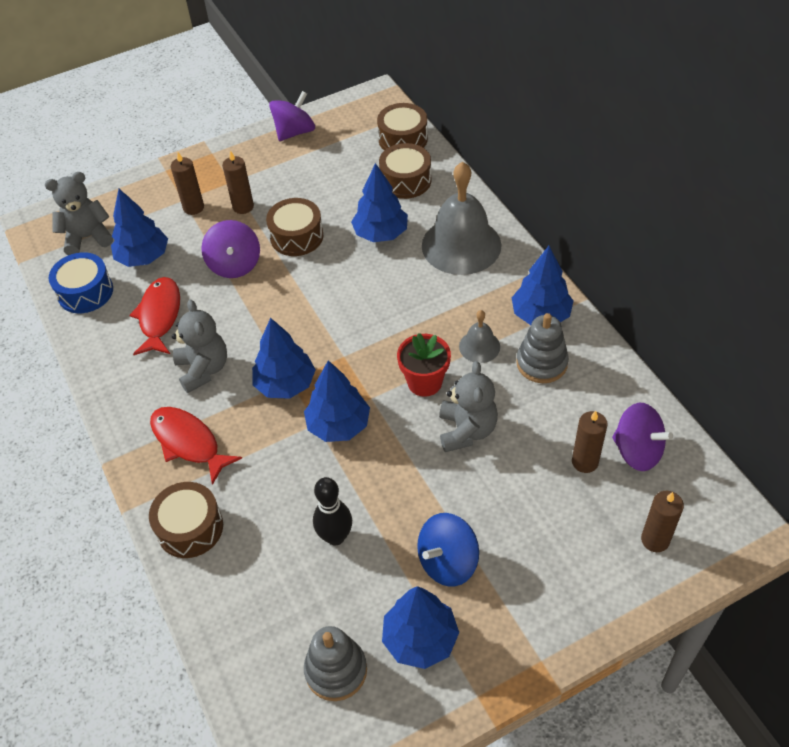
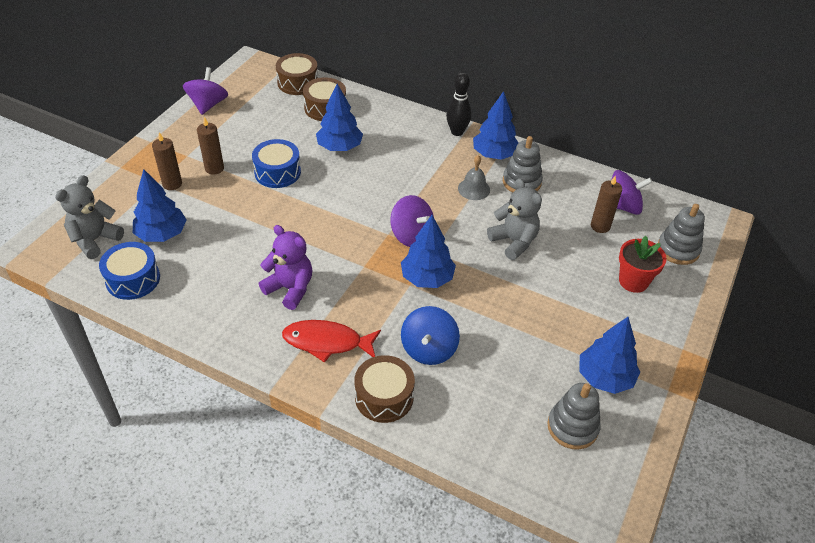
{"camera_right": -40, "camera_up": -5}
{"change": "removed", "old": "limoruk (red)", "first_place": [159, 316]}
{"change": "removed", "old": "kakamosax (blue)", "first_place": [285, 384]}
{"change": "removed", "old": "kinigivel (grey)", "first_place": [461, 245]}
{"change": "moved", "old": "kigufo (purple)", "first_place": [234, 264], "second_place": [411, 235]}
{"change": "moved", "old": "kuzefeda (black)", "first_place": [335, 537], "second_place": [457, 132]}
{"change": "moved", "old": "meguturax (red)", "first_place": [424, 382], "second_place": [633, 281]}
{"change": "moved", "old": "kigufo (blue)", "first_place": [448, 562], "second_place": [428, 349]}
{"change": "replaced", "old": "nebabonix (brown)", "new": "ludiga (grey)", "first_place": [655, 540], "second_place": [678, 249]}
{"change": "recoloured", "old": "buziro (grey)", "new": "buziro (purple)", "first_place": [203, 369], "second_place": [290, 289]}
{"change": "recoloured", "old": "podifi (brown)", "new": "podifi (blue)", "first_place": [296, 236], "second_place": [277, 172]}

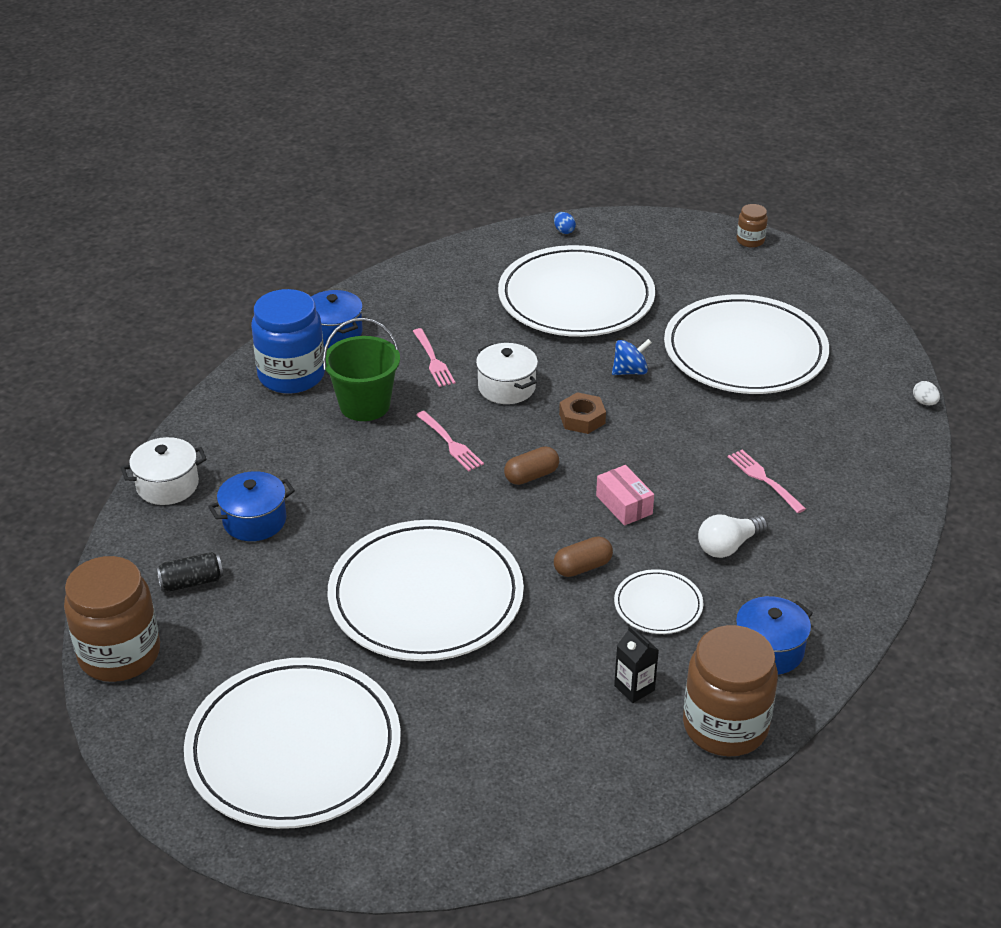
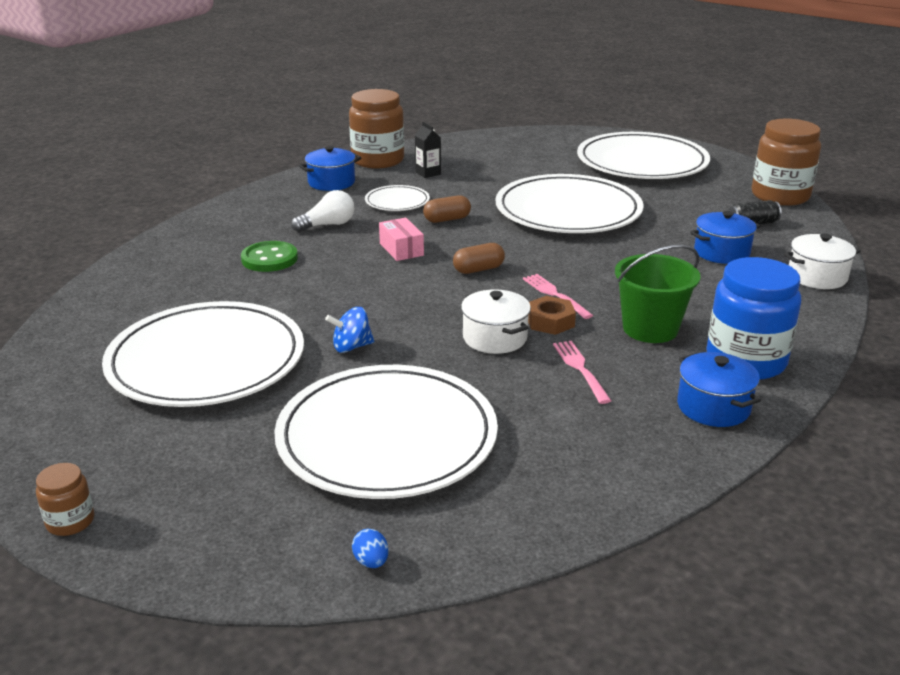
{"camera_right": -175, "camera_up": -10}
{"change": "removed", "old": "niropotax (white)", "first_place": [924, 402]}
{"change": "moved", "old": "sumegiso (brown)", "first_place": [582, 419], "second_place": [550, 321]}
{"change": "replaced", "old": "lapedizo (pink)", "new": "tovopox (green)", "first_place": [764, 480], "second_place": [269, 259]}

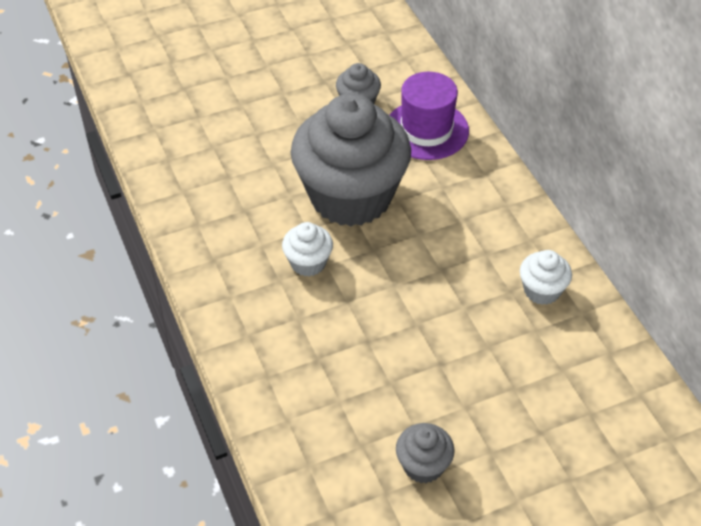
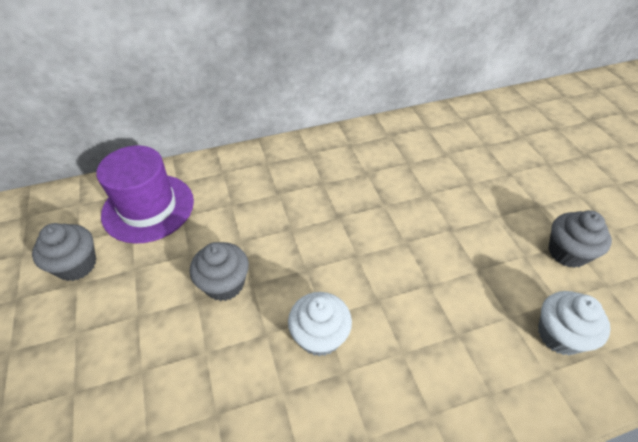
{"camera_right": -85, "camera_up": 0}
{"change": "moved", "old": "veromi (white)", "first_place": [542, 290], "second_place": [559, 335]}
{"change": "resized", "old": "veromi (grey)", "first_place": [351, 196], "second_place": [224, 284], "factor": 0.41}

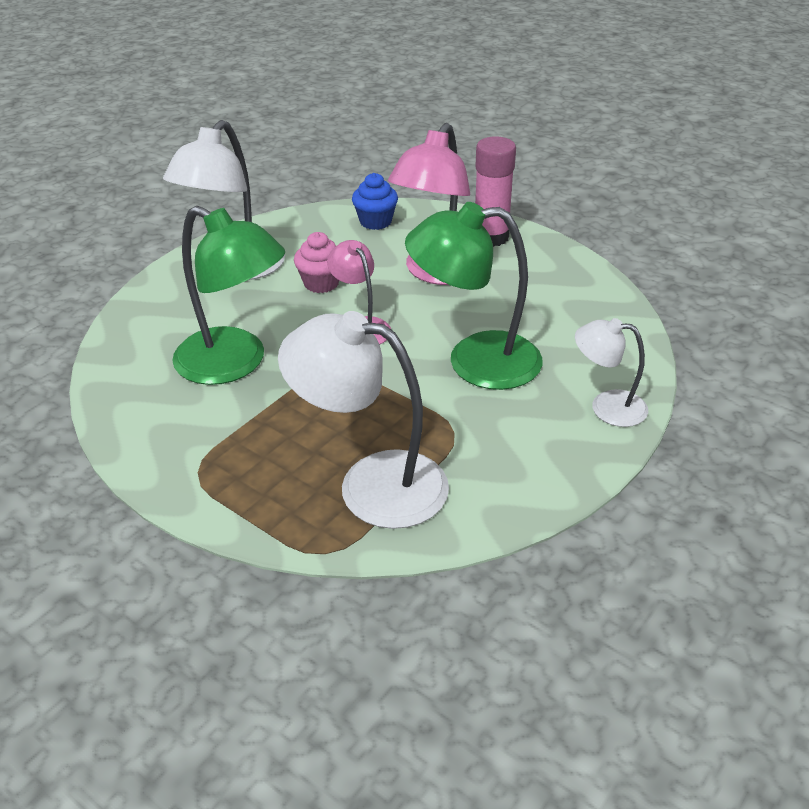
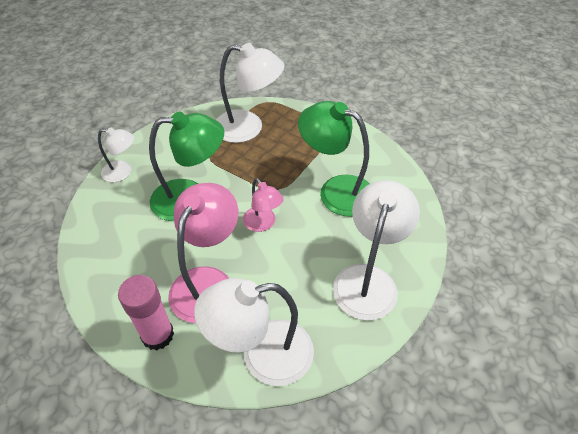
{"camera_right": 175, "camera_up": 10}
{"change": "removed", "old": "veromi (pink)", "first_place": [321, 283]}
{"change": "replaced", "old": "veromi (blue)", "new": "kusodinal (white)", "first_place": [375, 221], "second_place": [262, 355]}

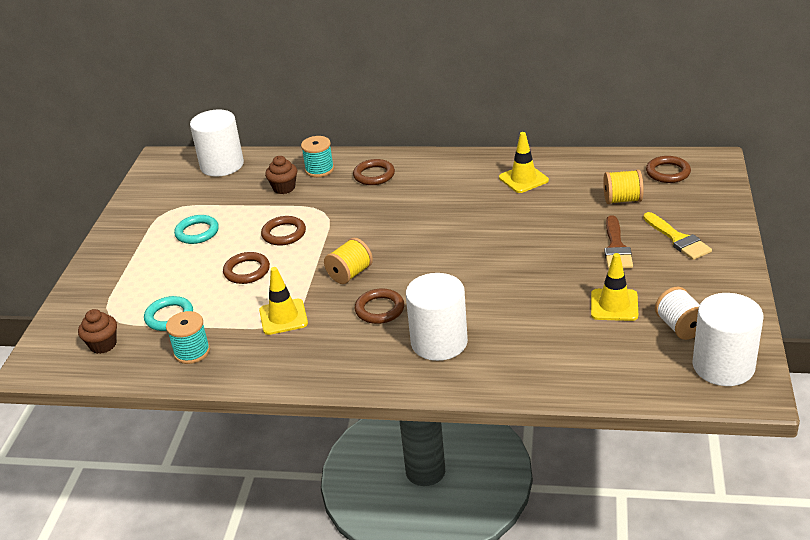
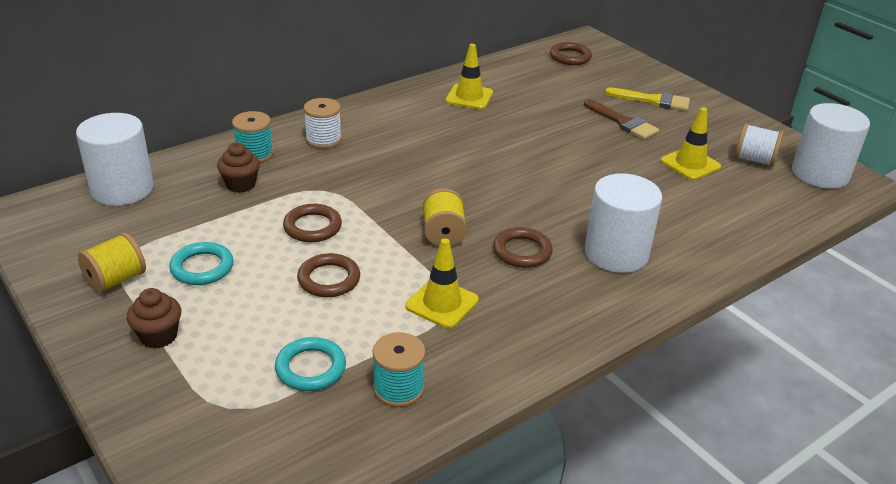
{"camera_right": -50, "camera_up": 0}
{"change": "moved", "old": "veromi (brown)", "first_place": [103, 345], "second_place": [158, 336]}
{"change": "moved", "old": "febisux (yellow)", "first_place": [622, 200], "second_place": [116, 280]}
{"change": "replaced", "old": "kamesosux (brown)", "new": "febisux (white)", "first_place": [374, 175], "second_place": [323, 139]}

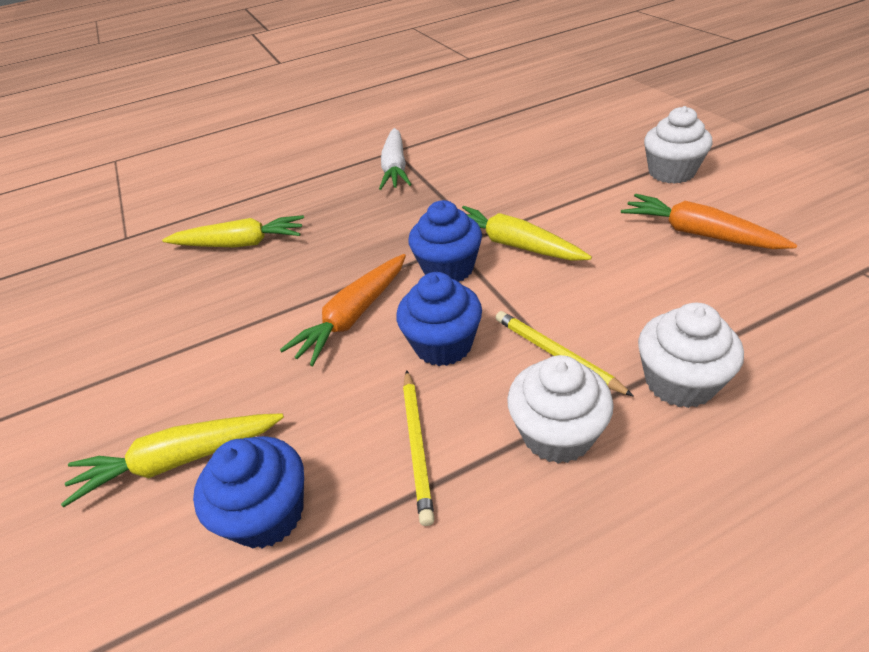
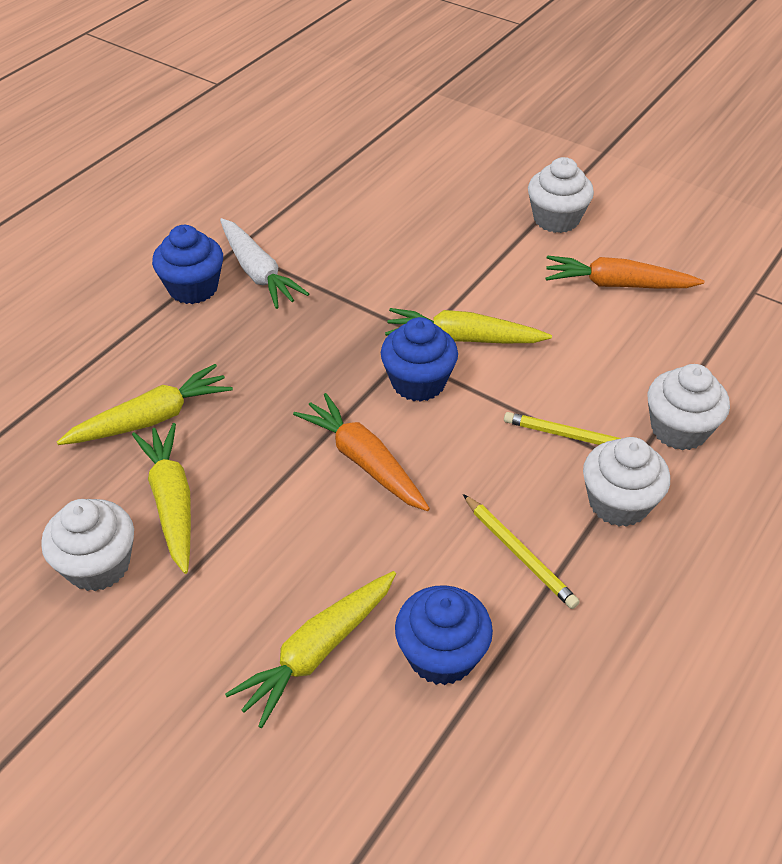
{"camera_right": -35, "camera_up": 5}
{"change": "added", "new": "veromi (white)", "second_place": [98, 565]}
{"change": "added", "new": "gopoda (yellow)", "second_place": [172, 502]}
{"change": "moved", "old": "veromi (blue)", "first_place": [443, 345], "second_place": [193, 288]}
{"change": "turned", "old": "gopoda (orange)", "first_place": [353, 316], "second_place": [364, 461], "degrees": 135}

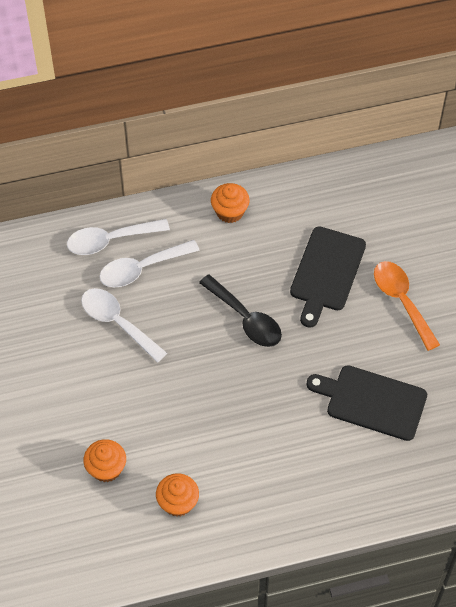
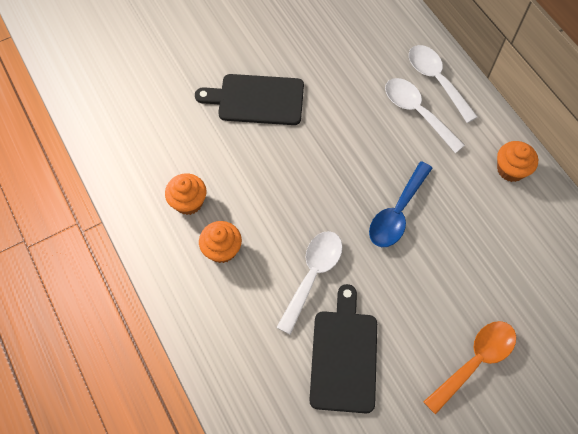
{"camera_right": 75, "camera_up": 5}
{"change": "moved", "old": "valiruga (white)", "first_place": [117, 322], "second_place": [312, 275]}
{"change": "moved", "old": "veromi (orange)", "first_place": [106, 468], "second_place": [222, 249]}
{"change": "moved", "old": "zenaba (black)", "first_place": [326, 272], "second_place": [256, 99]}
{"change": "recoloured", "old": "valiruga (black)", "new": "valiruga (blue)", "first_place": [246, 318], "second_place": [397, 213]}

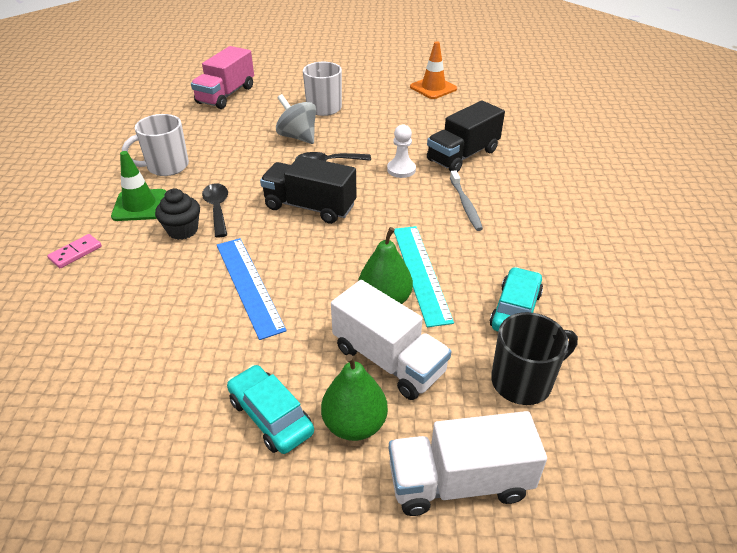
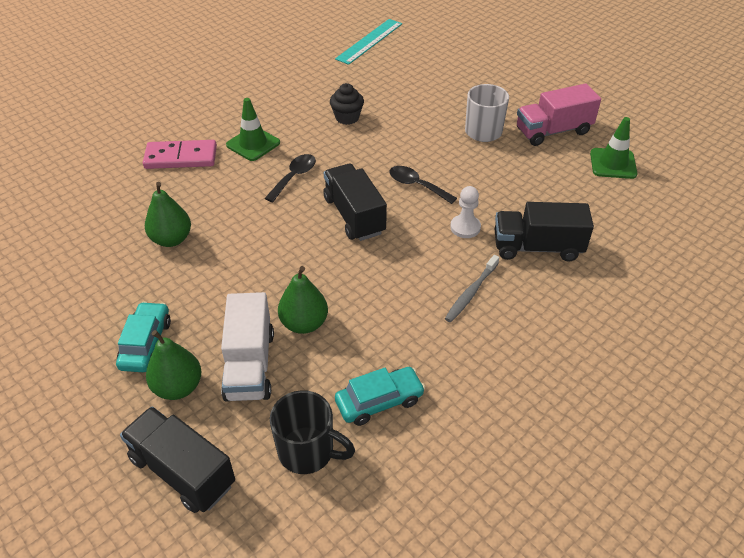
{"camera_right": 45, "camera_up": 5}
{"change": "removed", "old": "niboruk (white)", "first_place": [166, 166]}
{"change": "removed", "old": "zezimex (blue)", "first_place": [249, 285]}
{"change": "removed", "old": "kigufo (grey)", "first_place": [298, 137]}
{"change": "added", "new": "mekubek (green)", "second_place": [171, 239]}
{"change": "moved", "old": "veromi (black)", "first_place": [182, 230], "second_place": [347, 117]}
{"change": "moved", "old": "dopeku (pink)", "first_place": [226, 95], "second_place": [553, 131]}
{"change": "moved", "old": "zezimex (turquoise)", "first_place": [421, 273], "second_place": [369, 41]}
{"change": "recoloured", "old": "dopeku (white)", "new": "dopeku (black)", "first_place": [459, 482], "second_place": [182, 471]}
{"change": "recoloured", "old": "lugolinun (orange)", "new": "lugolinun (green)", "first_place": [433, 88], "second_place": [613, 164]}
{"change": "resized", "old": "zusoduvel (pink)", "first_place": [75, 253], "second_place": [181, 157], "factor": 1.86}

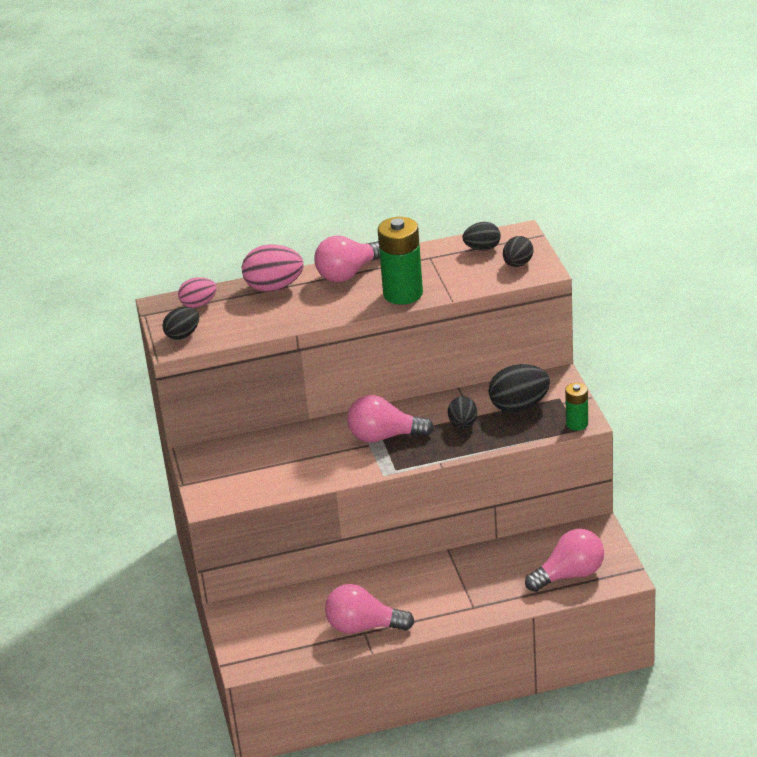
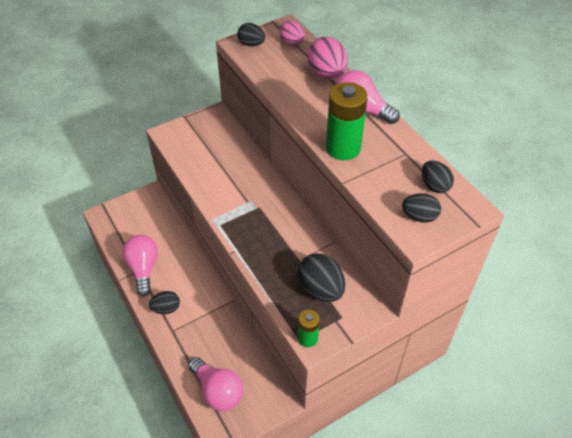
{"camera_right": 70, "camera_up": 15}
{"change": "removed", "old": "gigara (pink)", "first_place": [384, 436]}
{"change": "moved", "old": "niropotax (black)", "first_place": [463, 425], "second_place": [166, 308]}

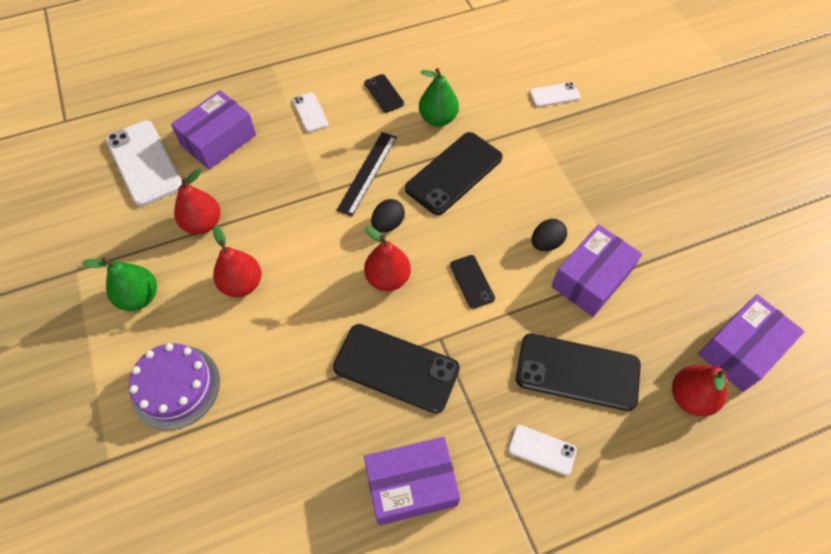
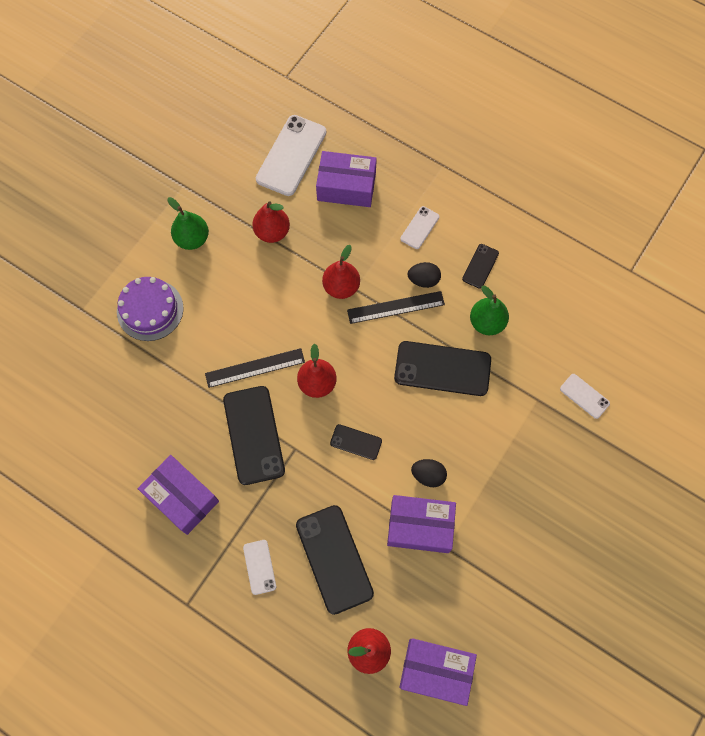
{"camera_right": 55, "camera_up": 10}
{"change": "added", "new": "zezimex (black)", "second_place": [255, 367]}
{"change": "moved", "old": "mekubek (red)", "first_place": [242, 284], "second_place": [341, 287]}
{"change": "moved", "old": "niropotax (black)", "first_place": [388, 224], "second_place": [423, 280]}
{"change": "turned", "old": "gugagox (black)", "first_place": [472, 281], "second_place": [356, 442], "degrees": 75}

